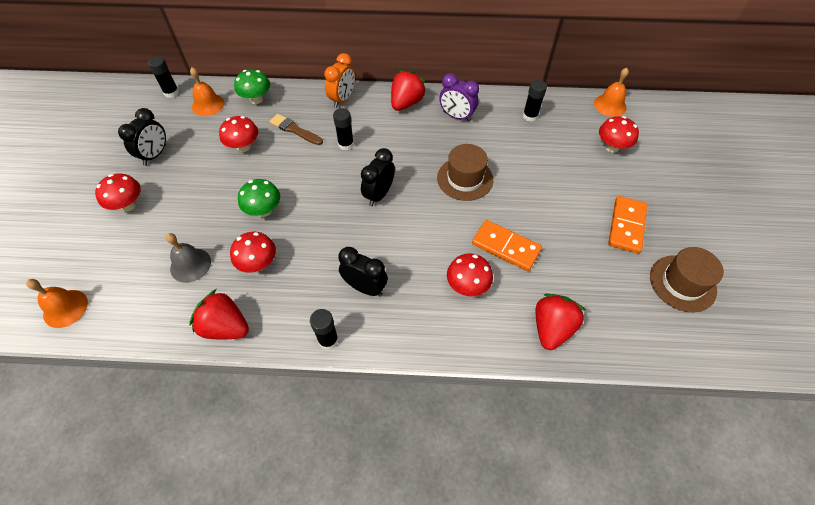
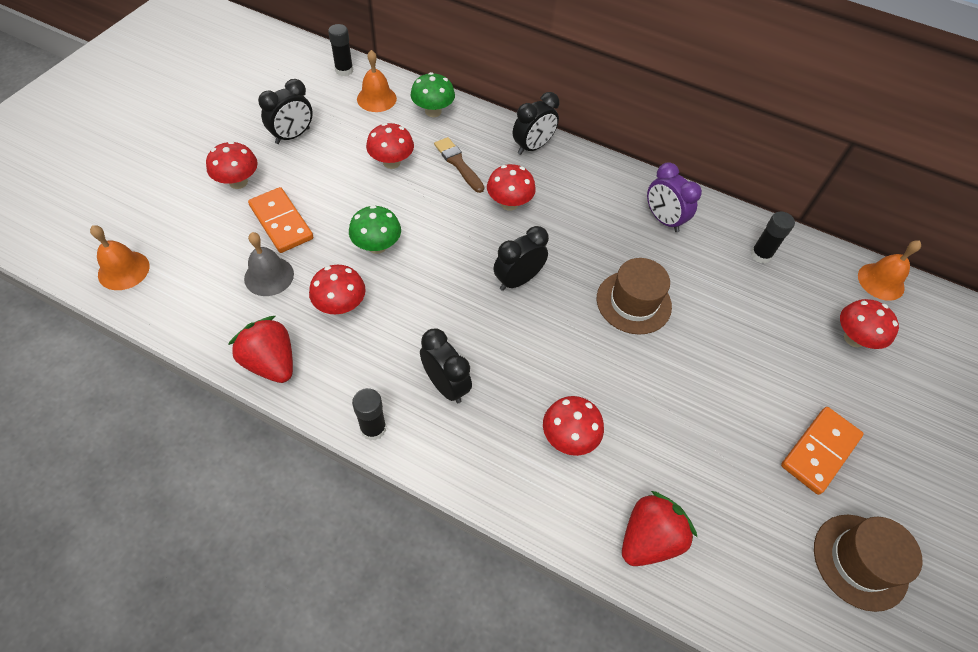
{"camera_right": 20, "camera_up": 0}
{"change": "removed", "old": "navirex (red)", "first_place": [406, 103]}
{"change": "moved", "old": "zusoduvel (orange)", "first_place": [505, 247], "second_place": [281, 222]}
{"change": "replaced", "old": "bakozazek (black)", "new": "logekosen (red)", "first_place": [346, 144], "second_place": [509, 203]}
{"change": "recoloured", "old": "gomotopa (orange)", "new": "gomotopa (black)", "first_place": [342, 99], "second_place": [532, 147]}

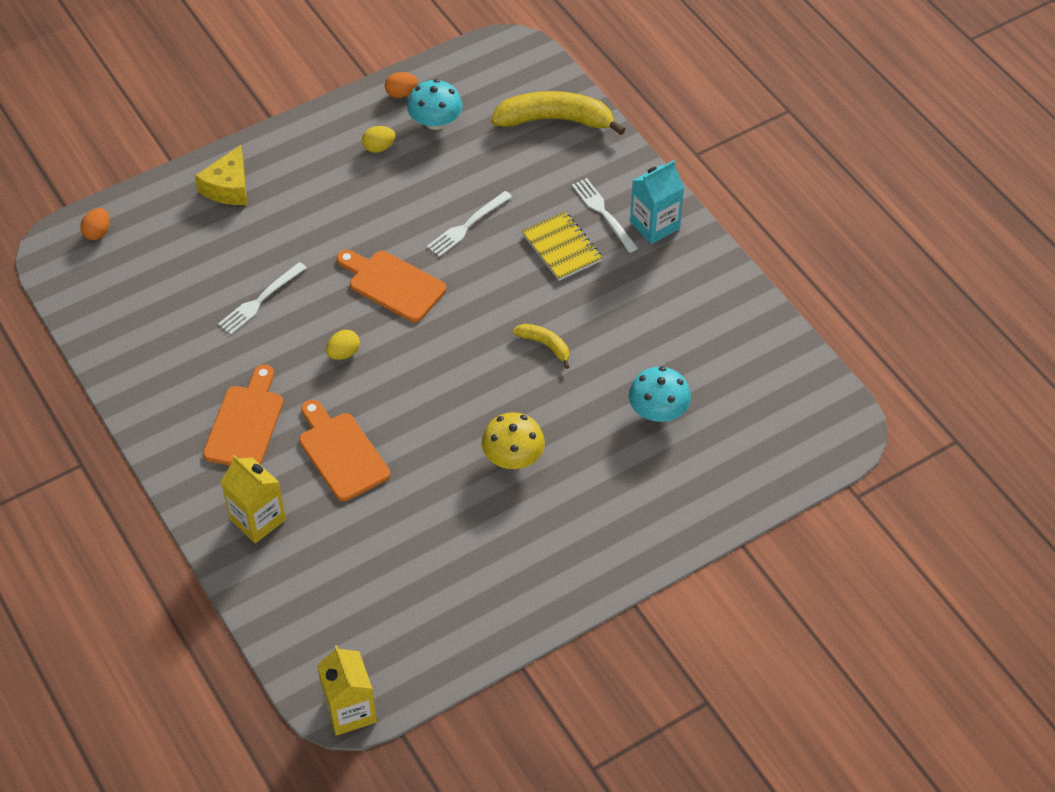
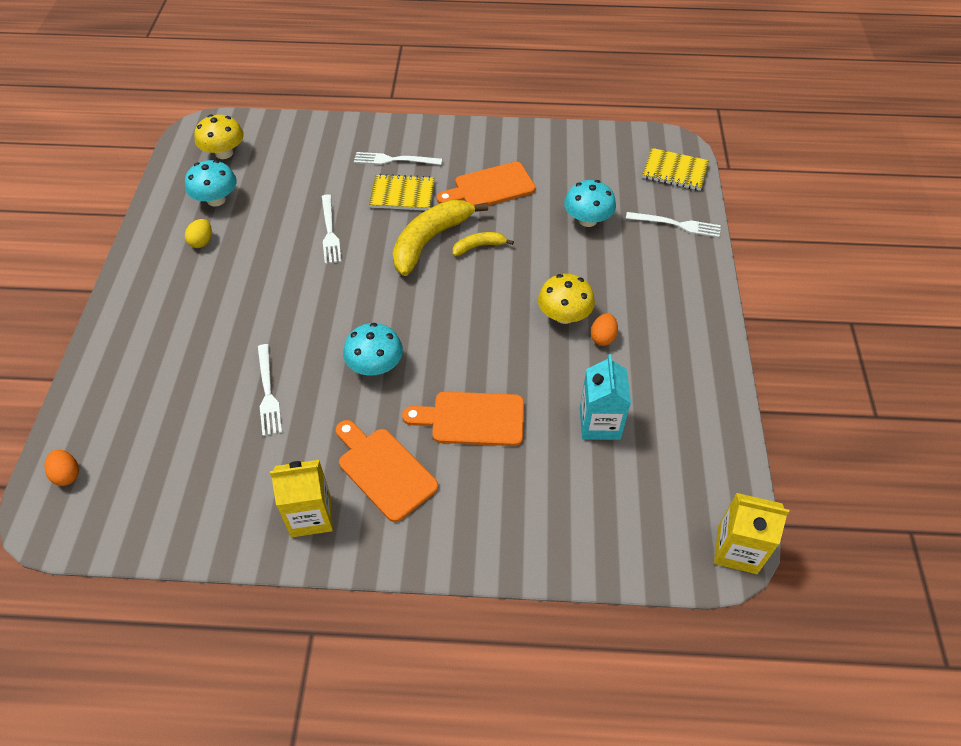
{"camera_right": -55, "camera_up": 0}
{"change": "removed", "old": "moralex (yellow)", "first_place": [228, 187]}
{"change": "added", "new": "logekosen (yellow)", "second_place": [224, 153]}
{"change": "added", "new": "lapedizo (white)", "second_place": [676, 225]}
{"change": "added", "new": "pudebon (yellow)", "second_place": [674, 171]}
{"change": "moved", "old": "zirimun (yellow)", "first_place": [257, 519], "second_place": [311, 515]}
{"change": "moved", "old": "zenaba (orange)", "first_place": [392, 284], "second_place": [490, 187]}
{"change": "moved", "old": "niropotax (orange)", "first_place": [401, 93], "second_place": [603, 337]}
{"change": "moved", "old": "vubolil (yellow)", "first_place": [555, 120], "second_place": [430, 240]}
{"change": "moved", "old": "zirimun (turquoise)", "first_place": [654, 225], "second_place": [599, 423]}
{"change": "replaced", "old": "niropotax (yellow)", "new": "logekosen (turquoise)", "first_place": [343, 353], "second_place": [375, 366]}

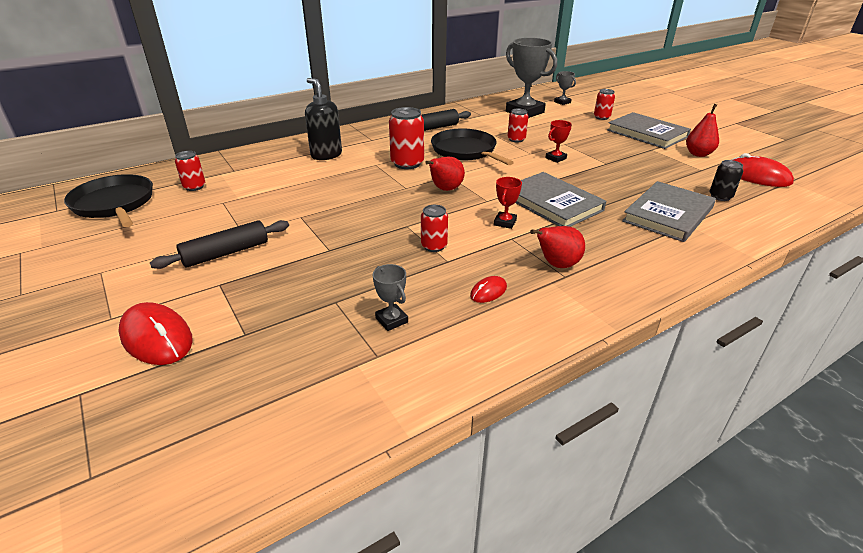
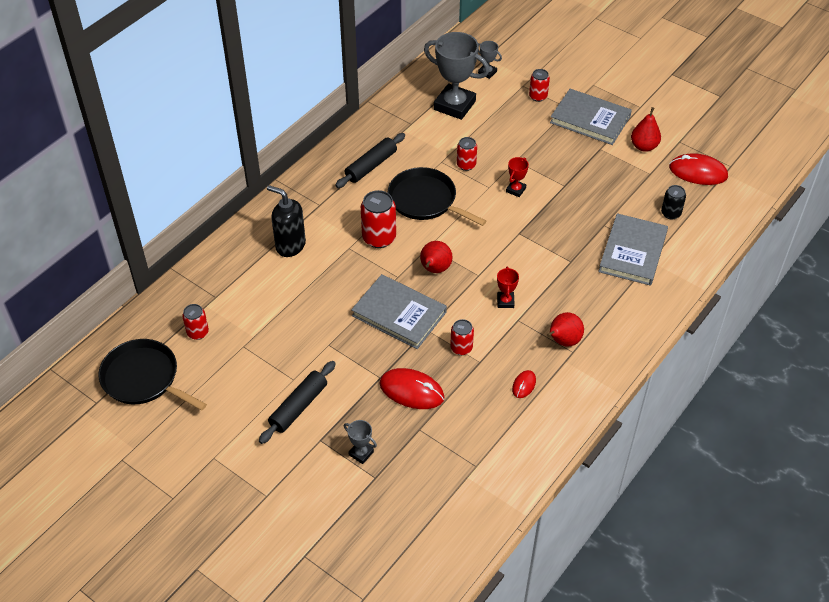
{"camera_right": -20, "camera_up": 15}
{"change": "moved", "old": "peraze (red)", "first_place": [156, 337], "second_place": [411, 391]}
{"change": "moved", "old": "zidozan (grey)", "first_place": [391, 320], "second_place": [361, 453]}
{"change": "moved", "old": "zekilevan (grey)", "first_place": [552, 203], "second_place": [399, 314]}

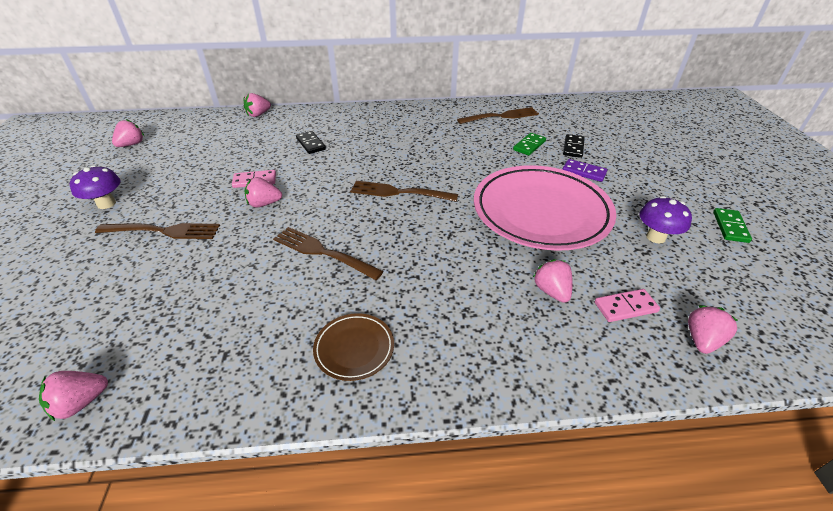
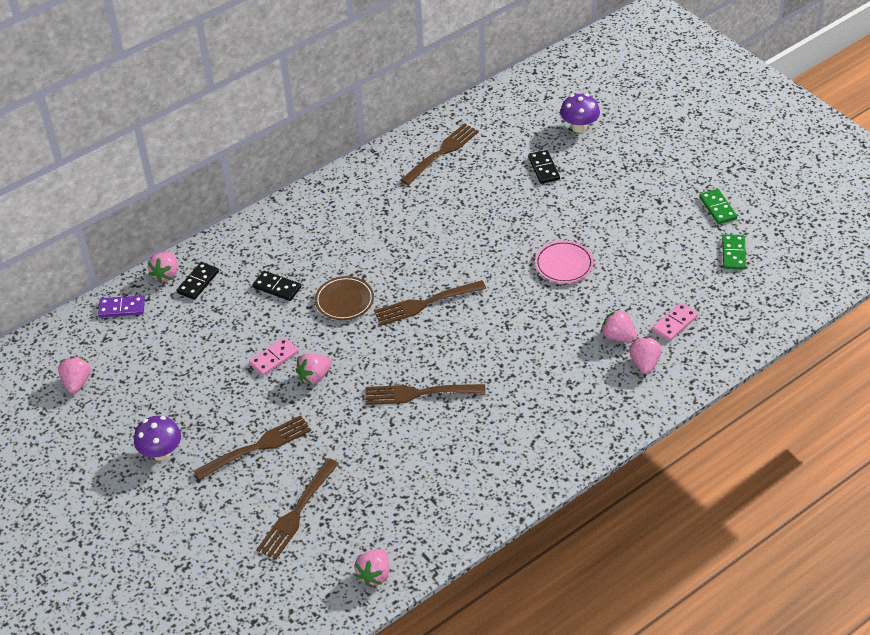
{"camera_right": -30, "camera_up": 5}
{"change": "added", "new": "zusoduvel (black)", "second_place": [198, 282]}
{"change": "added", "new": "lapedizo (brown)", "second_place": [297, 511]}
{"change": "moved", "old": "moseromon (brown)", "first_place": [354, 348], "second_place": [344, 301]}
{"change": "moved", "old": "zusoduvel (green)", "first_place": [529, 145], "second_place": [733, 253]}
{"change": "moved", "old": "zusoduvel (purple)", "first_place": [584, 172], "second_place": [122, 308]}
{"change": "moved", "old": "logekosen (purple)", "first_place": [655, 237], "second_place": [579, 127]}
{"change": "moved", "old": "navirex (pink)", "first_place": [702, 340], "second_place": [644, 363]}
{"change": "resized", "old": "moseromon (pink)", "first_place": [541, 212], "second_place": [564, 264], "factor": 0.43}

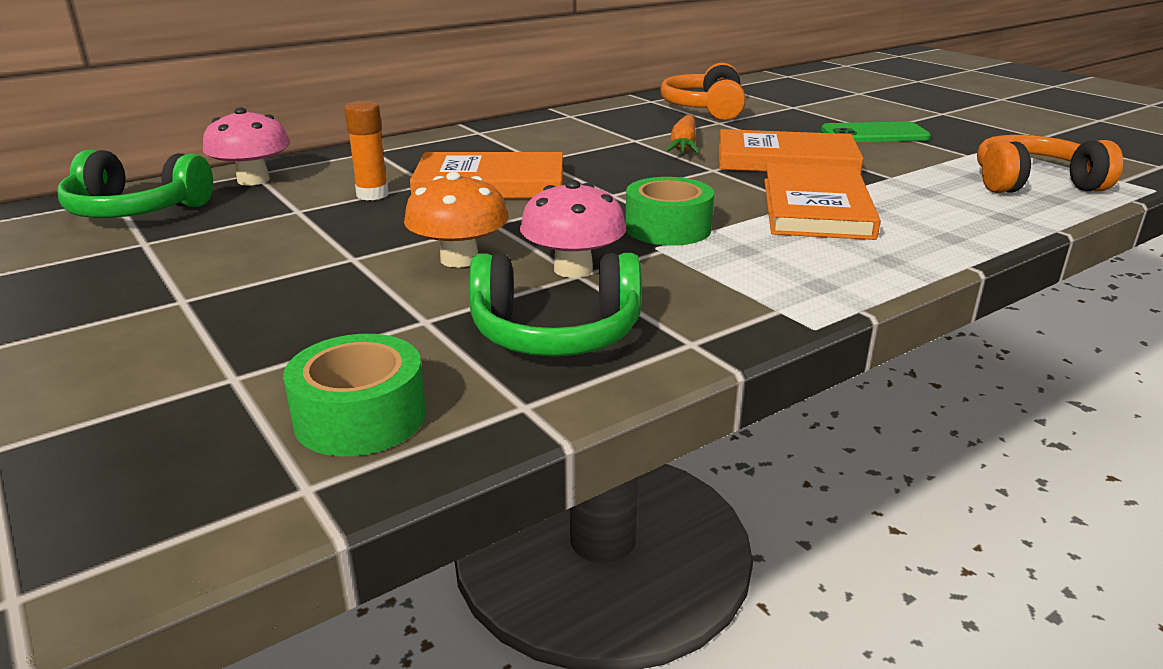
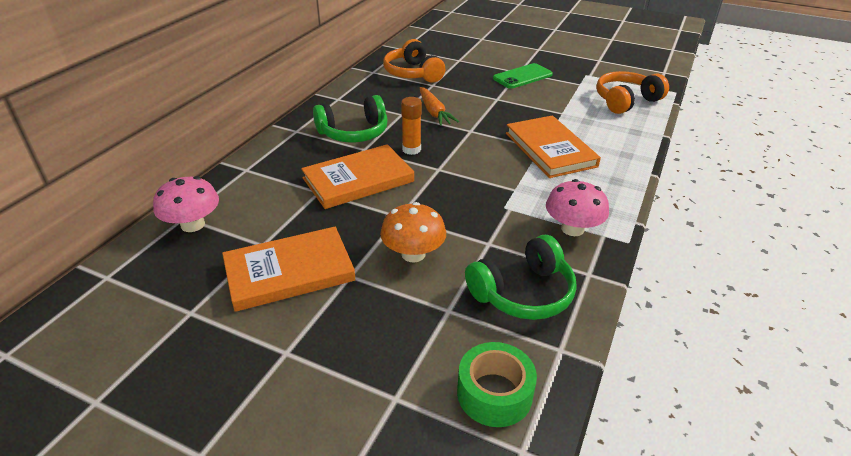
{"camera_right": -30, "camera_up": 10}
{"change": "removed", "old": "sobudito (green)", "first_place": [668, 228]}
{"change": "moved", "old": "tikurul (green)", "first_place": [136, 211], "second_place": [354, 133]}
{"change": "moved", "old": "bakozazek (orange)", "first_place": [372, 195], "second_place": [411, 149]}
{"change": "moved", "old": "logekosen (pink)", "first_place": [573, 269], "second_place": [572, 229]}
{"change": "moved", "old": "zekilevan (orange)", "first_place": [786, 160], "second_place": [289, 272]}

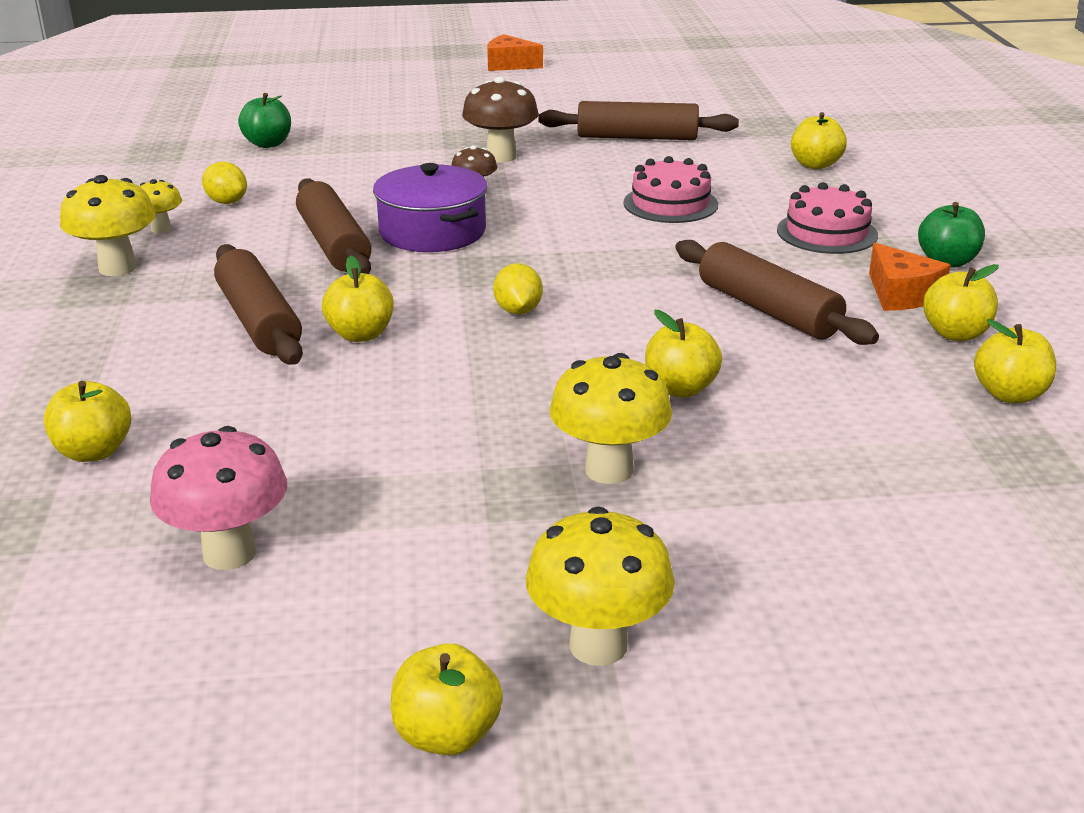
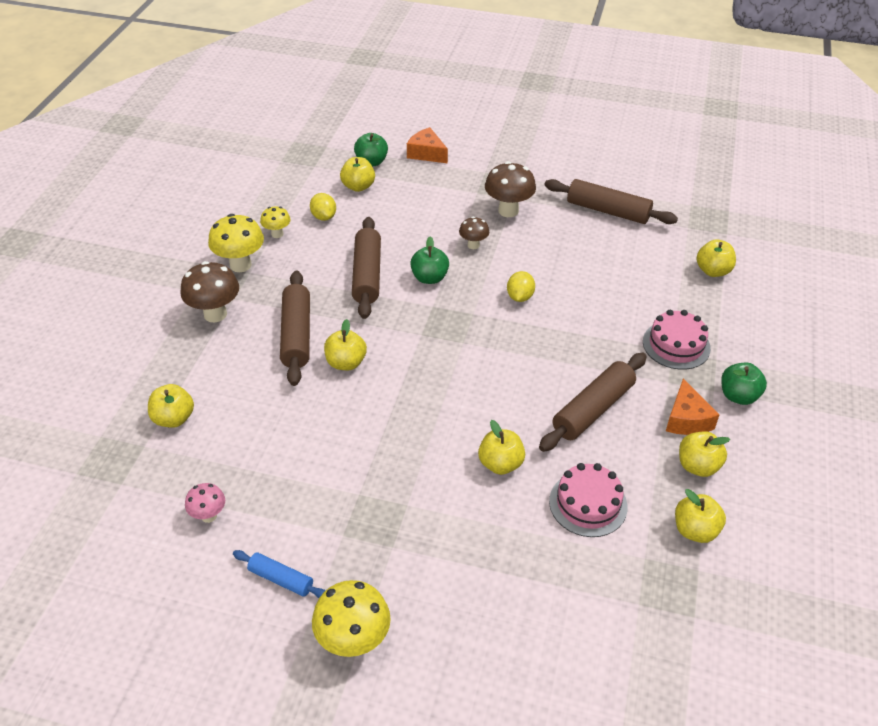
{"camera_right": 20, "camera_up": 15}
{"change": "removed", "old": "logekosen (yellow)", "first_place": [609, 470]}
{"change": "added", "new": "logekosen (brown)", "second_place": [215, 314]}
{"change": "added", "new": "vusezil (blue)", "second_place": [281, 579]}
{"change": "moved", "old": "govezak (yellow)", "first_place": [447, 734], "second_place": [358, 186]}
{"change": "moved", "old": "moralex (orange)", "first_place": [509, 65], "second_place": [426, 153]}
{"change": "moved", "old": "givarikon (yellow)", "first_place": [518, 311], "second_place": [520, 297]}
{"change": "moved", "old": "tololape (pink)", "first_place": [670, 204], "second_place": [588, 504]}
{"change": "replaced", "old": "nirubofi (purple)", "new": "govezak (green)", "first_place": [432, 232], "second_place": [429, 278]}
{"change": "turned", "old": "vusezil (brown)", "first_place": [768, 310], "second_place": [593, 409], "degrees": 60}
{"change": "resized", "old": "logekosen (pink)", "first_place": [229, 553], "second_place": [209, 516], "factor": 0.57}

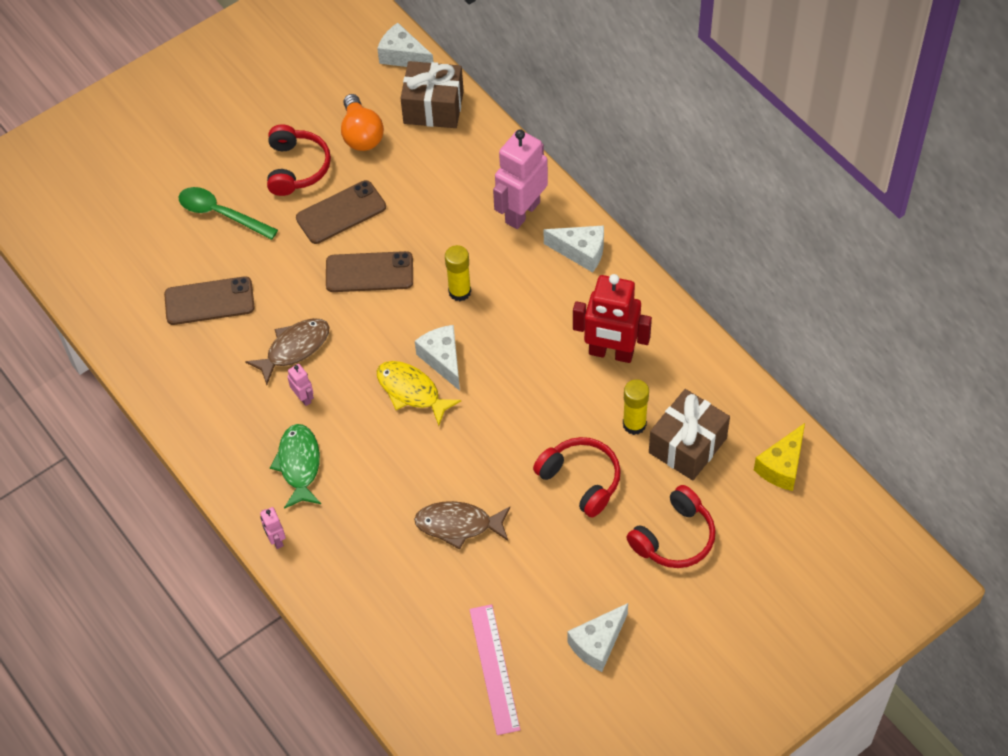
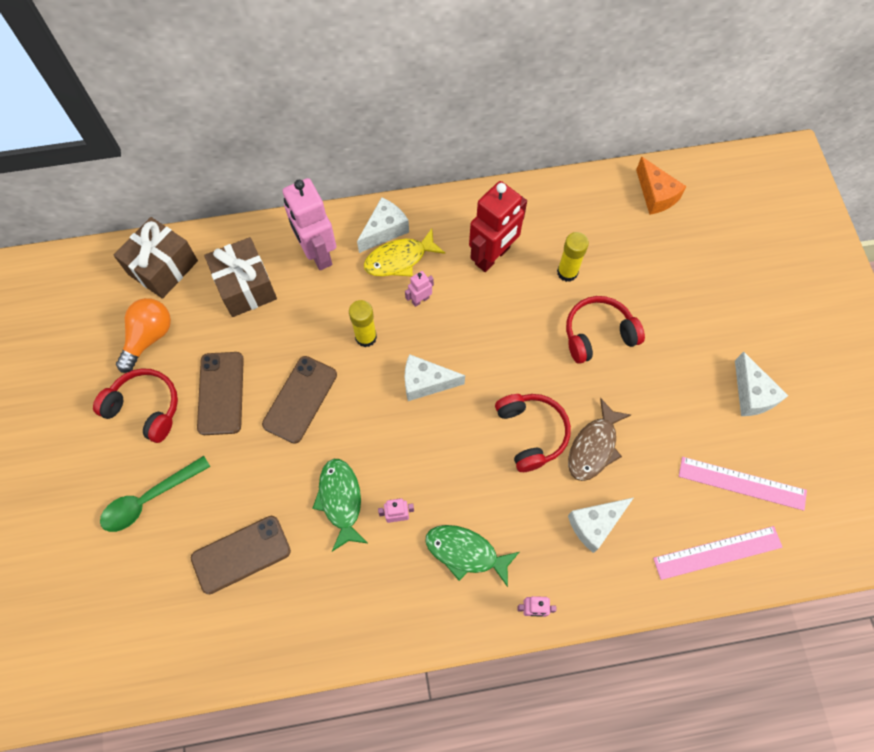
{"camera_right": -65, "camera_up": 10}
{"change": "added", "new": "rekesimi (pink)", "second_place": [420, 300]}
{"change": "added", "new": "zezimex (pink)", "second_place": [717, 553]}
{"change": "moved", "old": "moralex (white)", "first_place": [403, 56], "second_place": [595, 524]}
{"change": "moved", "old": "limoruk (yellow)", "first_place": [411, 391], "second_place": [399, 259]}
{"change": "moved", "old": "tikurul (red)", "first_place": [674, 537], "second_place": [531, 433]}
{"change": "moved", "old": "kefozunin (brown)", "first_place": [687, 445], "second_place": [245, 286]}
{"change": "recoloured", "old": "limoruk (brown)", "new": "limoruk (green)", "first_place": [294, 348], "second_place": [340, 500]}
{"change": "recoloured", "old": "moralex (yellow)", "new": "moralex (orange)", "first_place": [782, 466], "second_place": [655, 195]}
{"change": "turned", "old": "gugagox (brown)", "first_place": [209, 301], "second_place": [241, 554], "degrees": 45}
{"change": "turned", "old": "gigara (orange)", "first_place": [361, 134], "second_place": [149, 337], "degrees": -75}

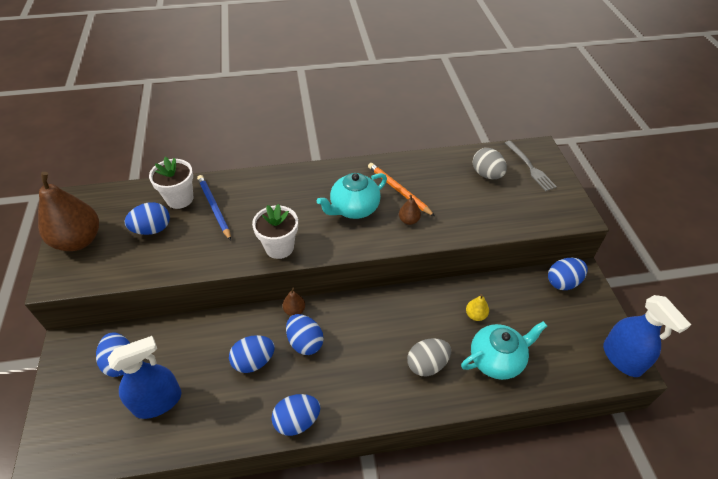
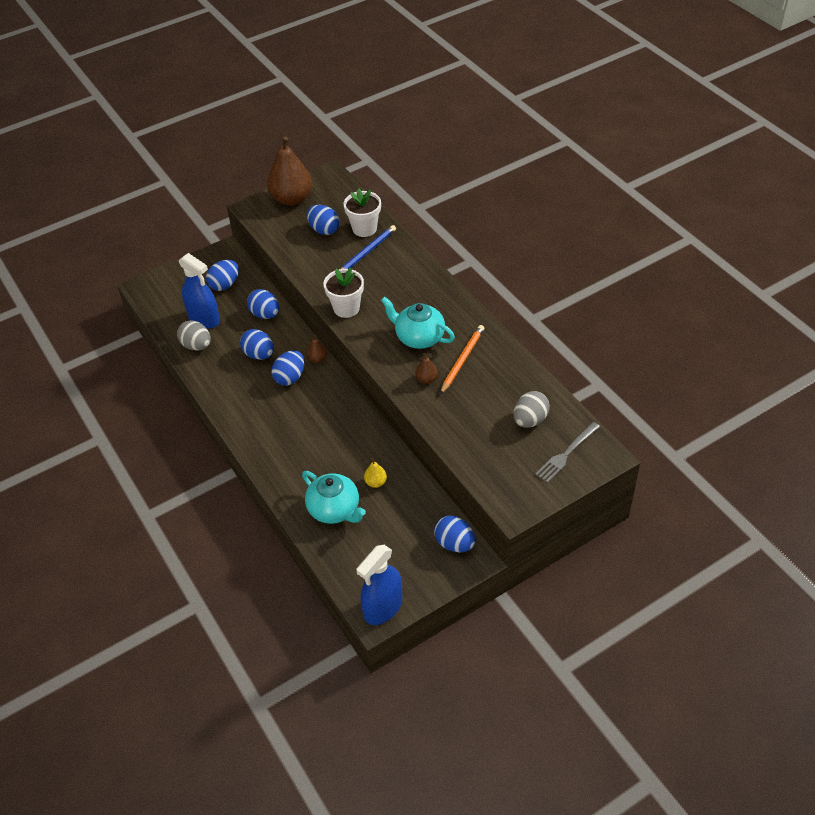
{"camera_right": 70, "camera_up": 0}
{"change": "moved", "old": "niropotax (blue)", "first_place": [297, 421], "second_place": [265, 314]}
{"change": "moved", "old": "niropotax (grey)", "first_place": [427, 364], "second_place": [197, 346]}

